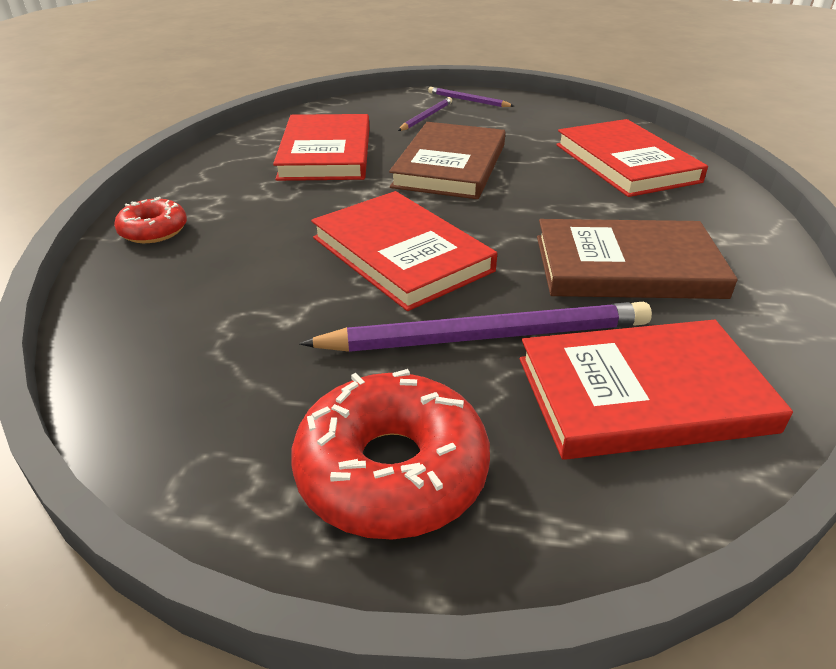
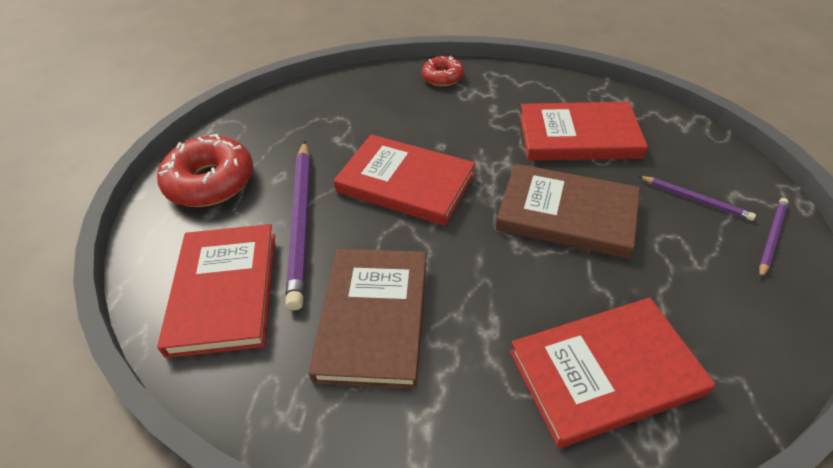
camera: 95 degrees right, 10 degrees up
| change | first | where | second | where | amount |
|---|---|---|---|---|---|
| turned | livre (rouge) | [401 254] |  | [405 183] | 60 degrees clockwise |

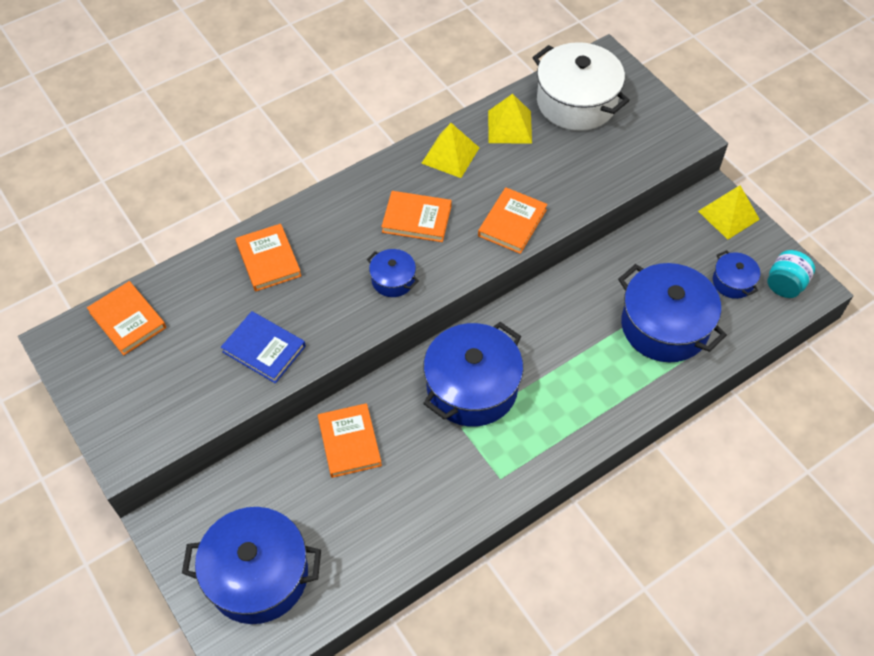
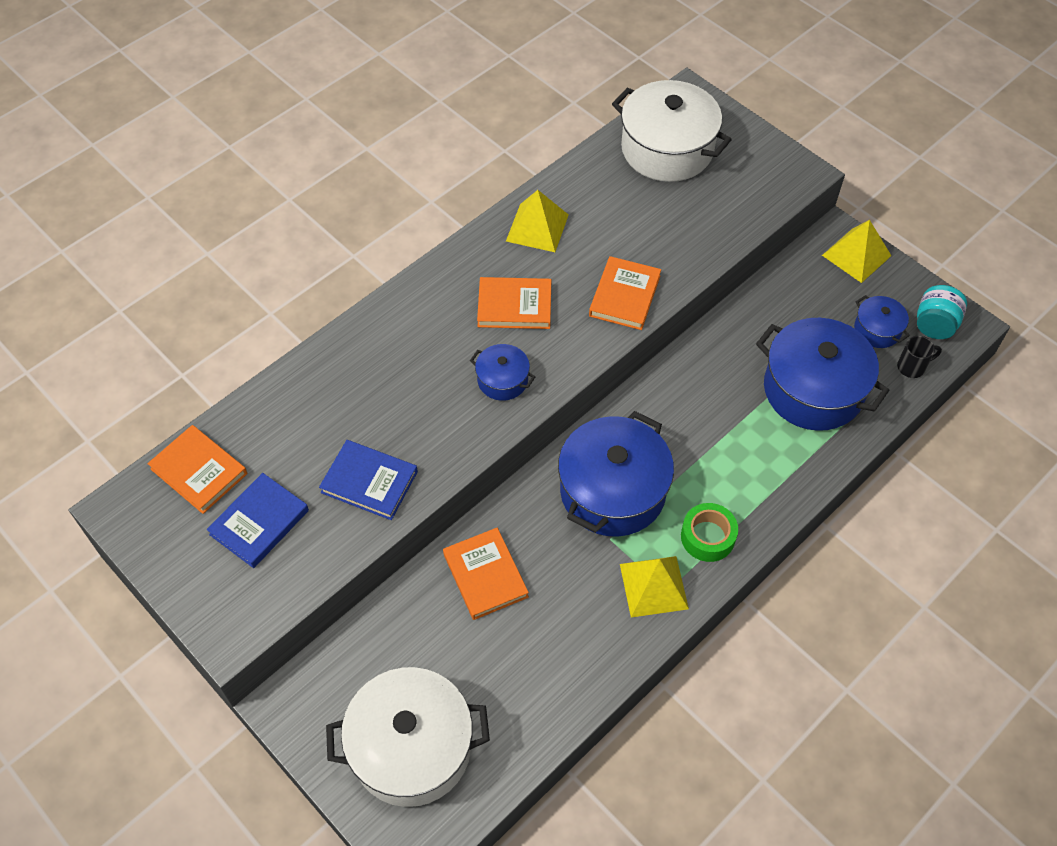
camera: 10 degrees left, 0 degrees up
| change | first | where | second | where | amount |
|---|---|---|---|---|---|
| added |  |  | livre (bleu) | [259 522] |  |
| recoloured | marmite (bleu) | [258 575] | marmite (blanc) | [411 747] |  |
| moved | pyramide (jaune) | [510 126] |  | [654 586] |  |
| added |  |  | ruban adhésif (vert) | [707 537] |  |
| added |  |  | tasse (noir) | [912 367] |  |
| removed | livre (orange) | [269 260] |  |  |  |

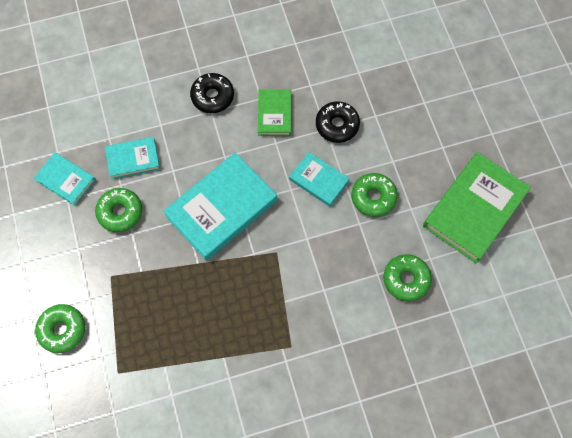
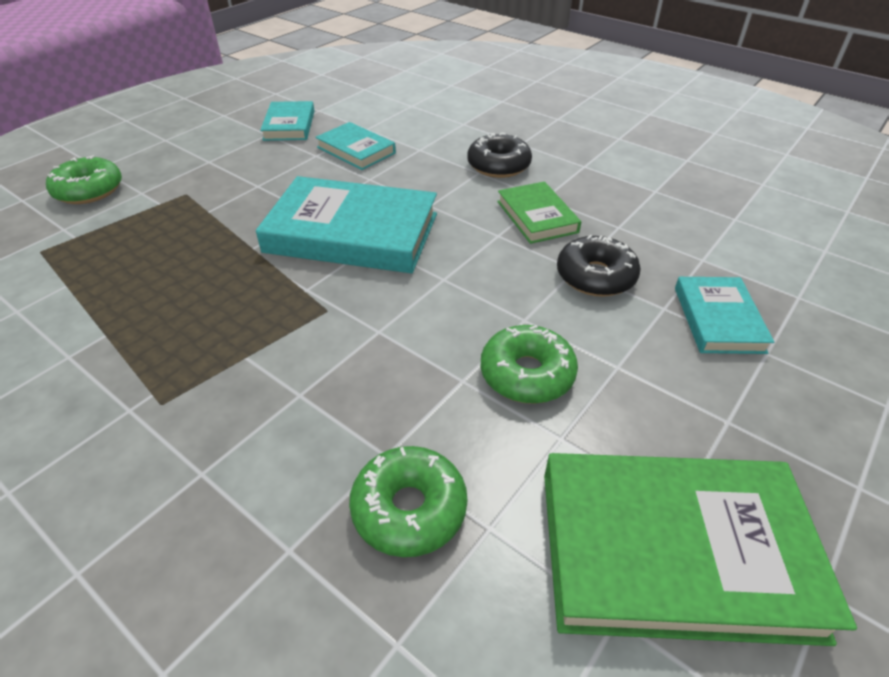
camera: 55 degrees right, 25 degrees down
| change | first | where | second | where | amount |
|---|---|---|---|---|---|
| turned | livre (vert) | [274 114] |  | [537 217] | 75 degrees counterclockwise |
| moved | livre (turquoise) | [319 180] |  | [718 319] |  |
| removed | beignet (vert) | [120 212] |  |  |  |

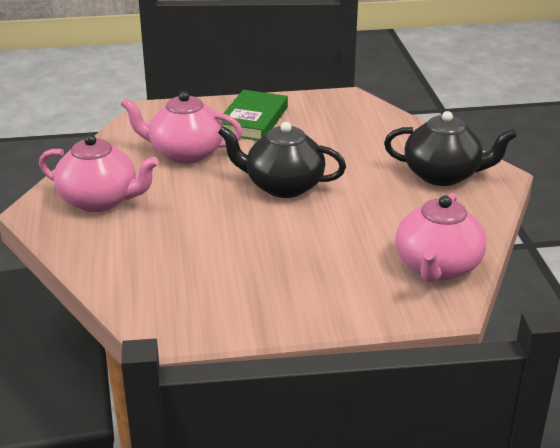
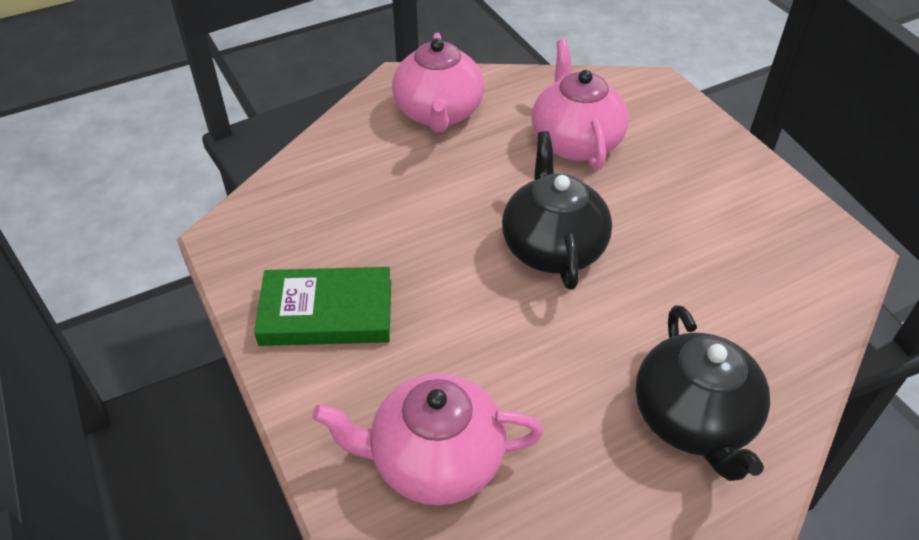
camera: 70 degrees right, 15 degrees up
| change | first | where | second | where | amount |
|---|---|---|---|---|---|
| moved | livre (vert) | [253 120] |  | [326 312] |  |

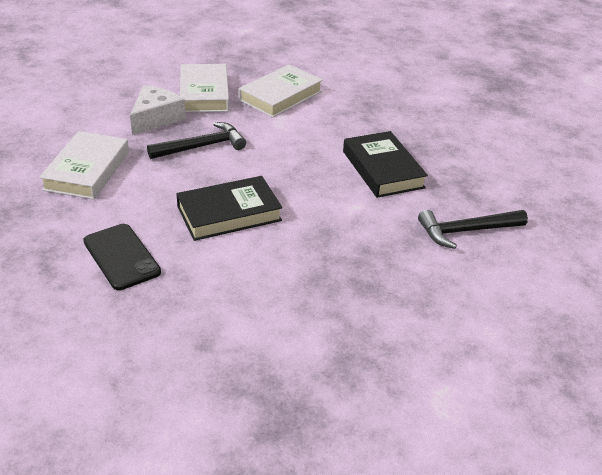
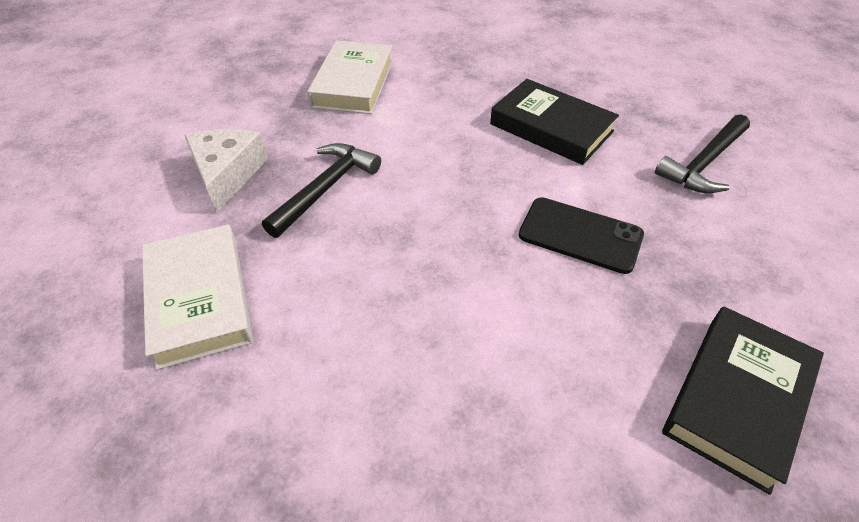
camera: 30 degrees left, 10 degrees up
| change | first | where | second | where | amount |
|---|---|---|---|---|---|
| moved | téléphone (noir) | [121 257] |  | [580 235] |  |
| moved | livre (noir) | [229 213] |  | [738 399] |  |
| removed | livre (blanc) | [204 93] |  |  |  |

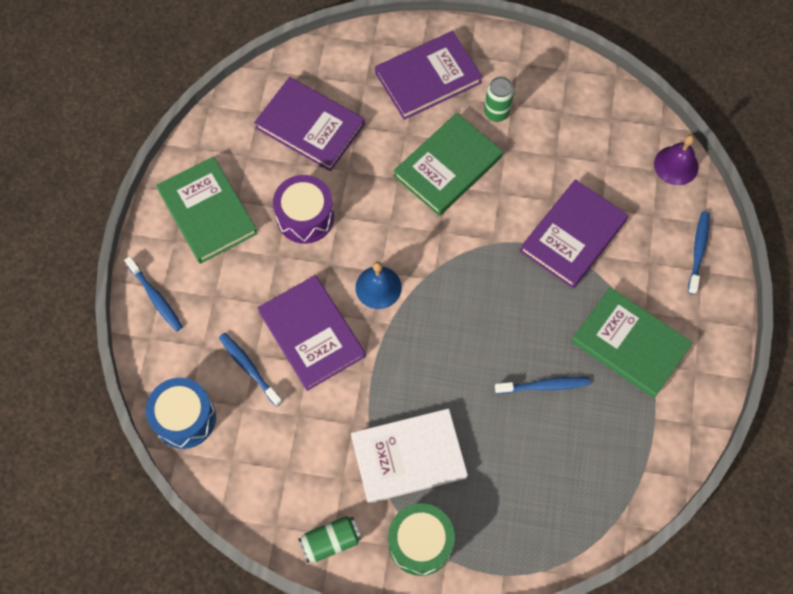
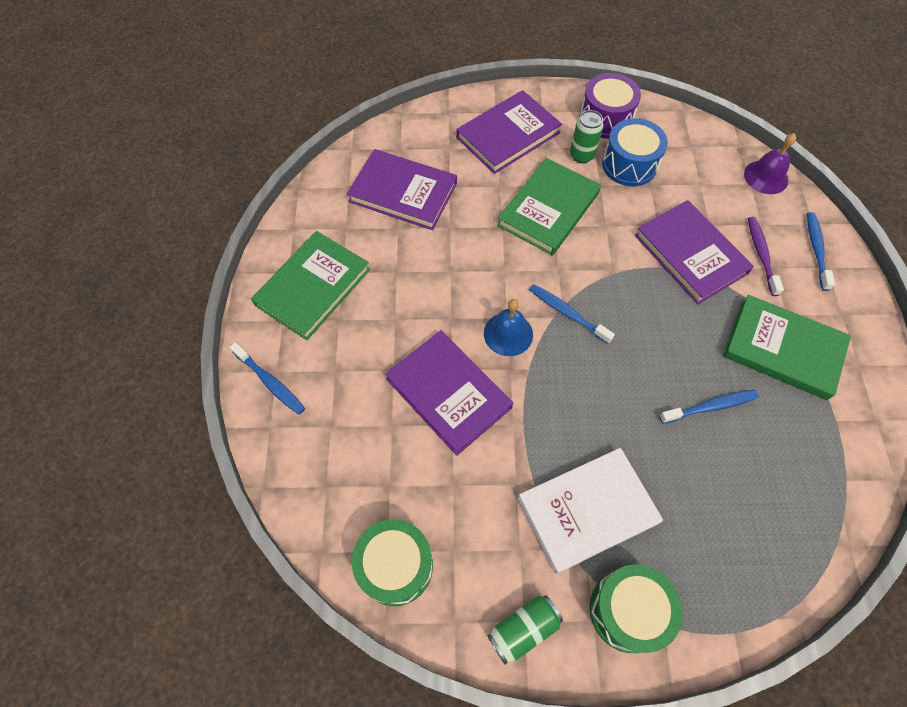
camera: 10 degrees left, 5 degrees down
| change | first | where | second | where | amount |
|---|---|---|---|---|---|
| turned | livre (vert) | [207 212] |  | [313 287] | 75 degrees clockwise |
| added |  |  | tambour (vert) | [395 566] |  |
| moved | brosse à dents (bleu) | [249 368] |  | [567 313] |  |
| moved | tambour (violet) | [305 217] |  | [605 118] |  |
| moved | tambour (bleu) | [185 418] |  | [629 164] |  |
| turned | livre (violet) | [573 236] |  | [690 254] | 60 degrees counterclockwise |
| added |  |  | brosse à dents (violet) | [761 255] |  |

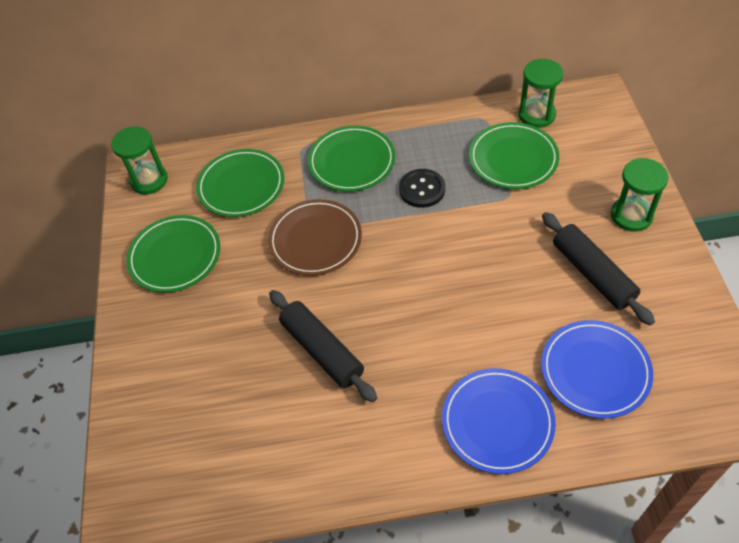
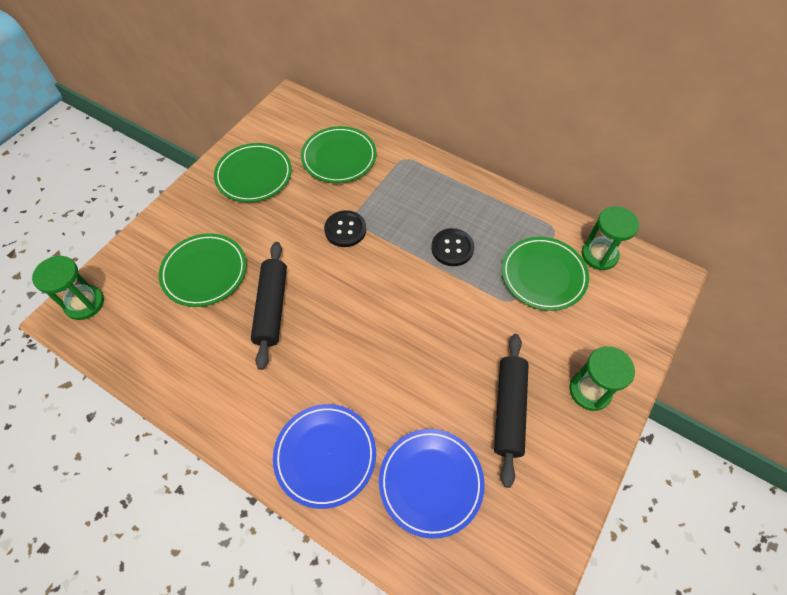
camera: 35 degrees right, 5 degrees up
| change | first | where | second | where | amount |
|---|---|---|---|---|---|
| moved | sablier (vert) | [149 180] |  | [84 303] |  |
| moved | assiette (vert) | [352 162] |  | [204 272] |  |
| replaced | assiette (marron) | [315 240] | bouton (noir) | [345 230] |  |

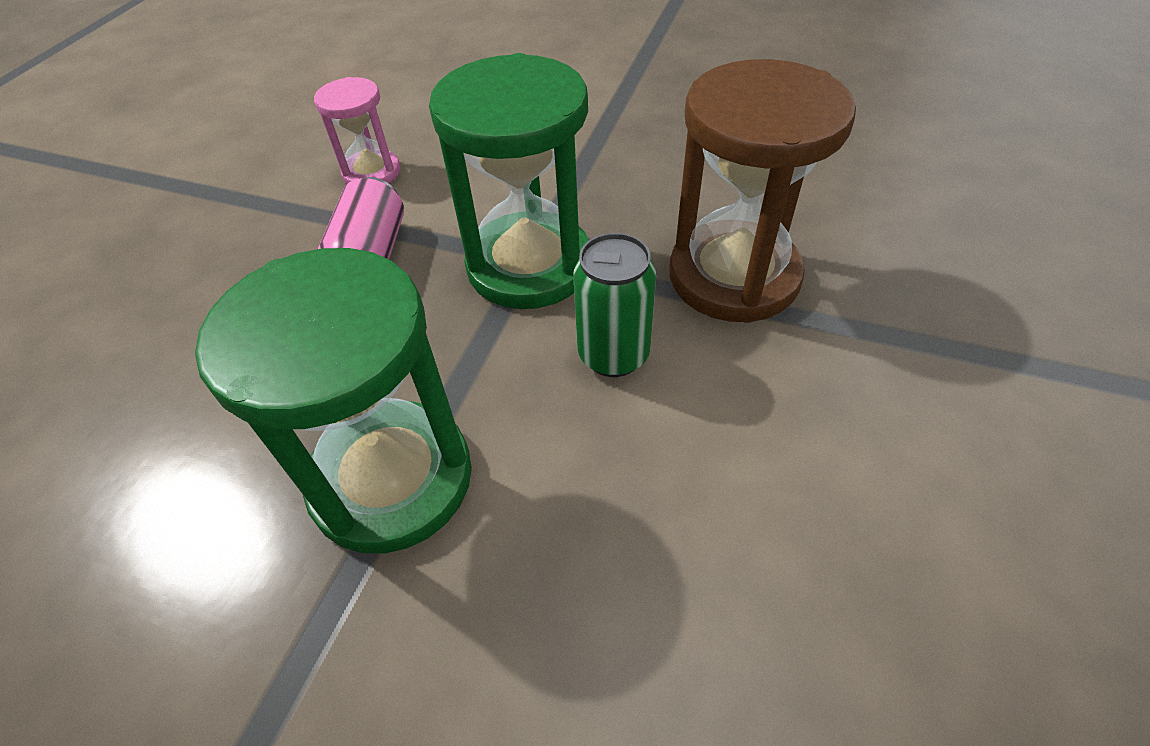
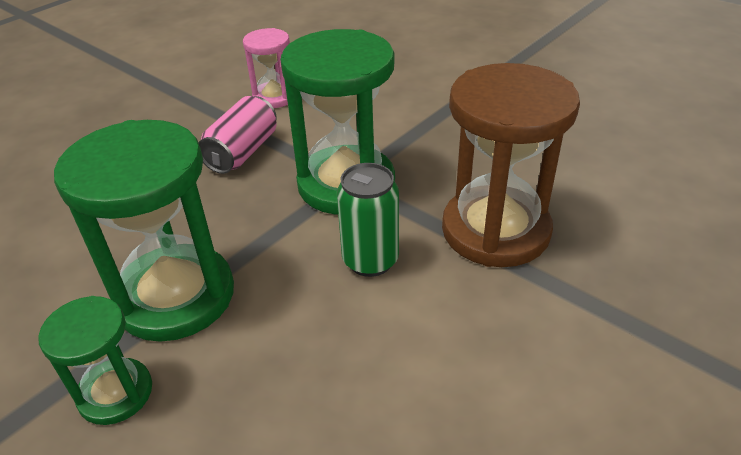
camera: 20 degrees right, 10 degrees down
| change | first | where | second | where | amount |
|---|---|---|---|---|---|
| added |  |  | sablier (vert) | [115 393] |  |

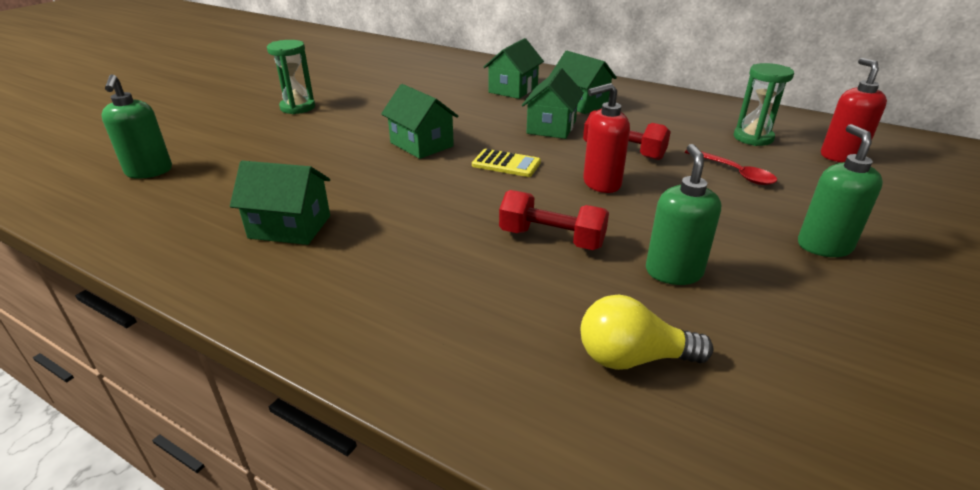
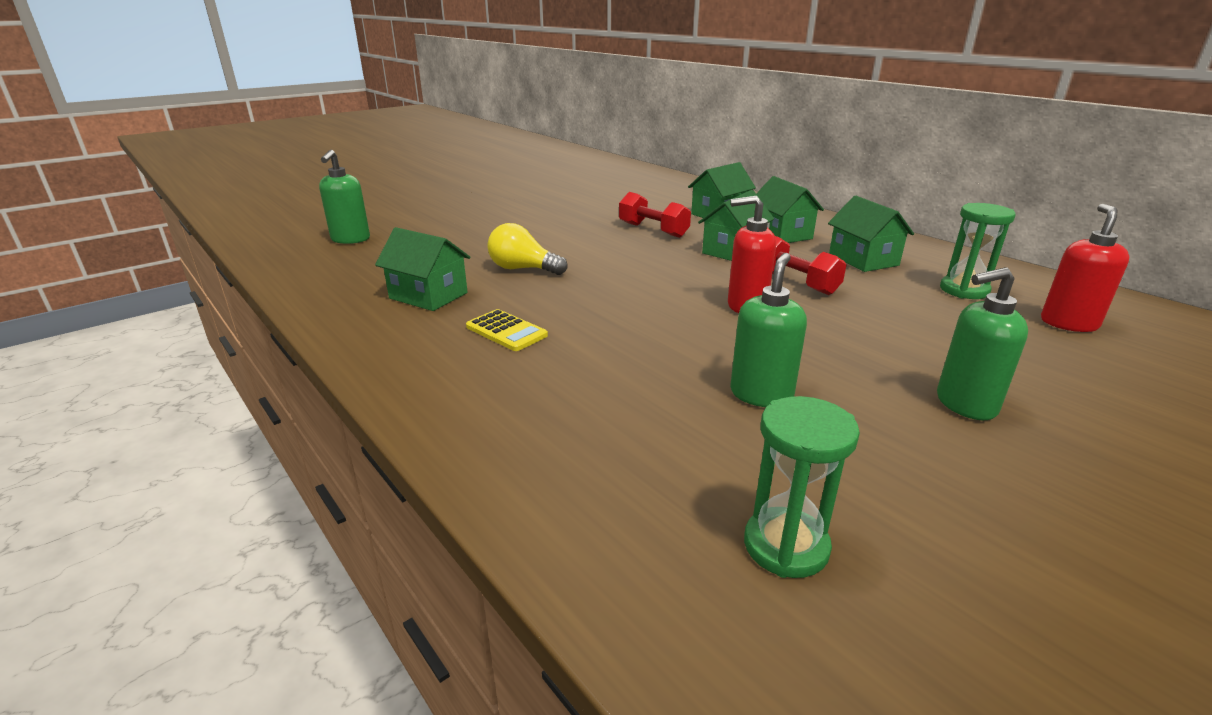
camera: 20 degrees right, 5 degrees down
| change | first | where | second | where | amount |
|---|---|---|---|---|---|
| moved | calculatrice (jaune) | [506 164] |  | [506 331] |  |
| moved | ampoule (jaune) | [632 358] |  | [523 269] |  |
| moved | haltère (rouge) | [551 239] |  | [653 230] |  |
| moved | sablier (vert) | [297 107] |  | [786 546] |  |
| moved | maison (vert) | [421 144] |  | [863 260] |  |
| turned | distributeur de savon (vert) | [824 246] |  | [965 404] | 120 degrees counterclockwise |
| removed | cuillère (rouge) | [735 173] |  |  |  |

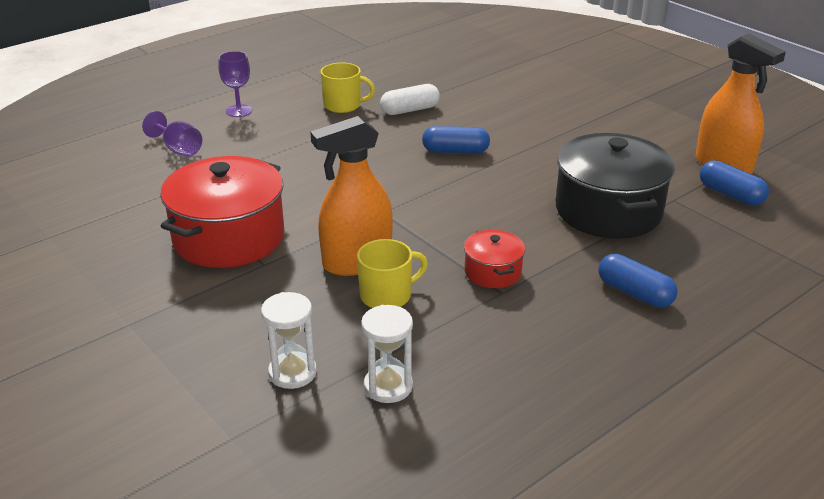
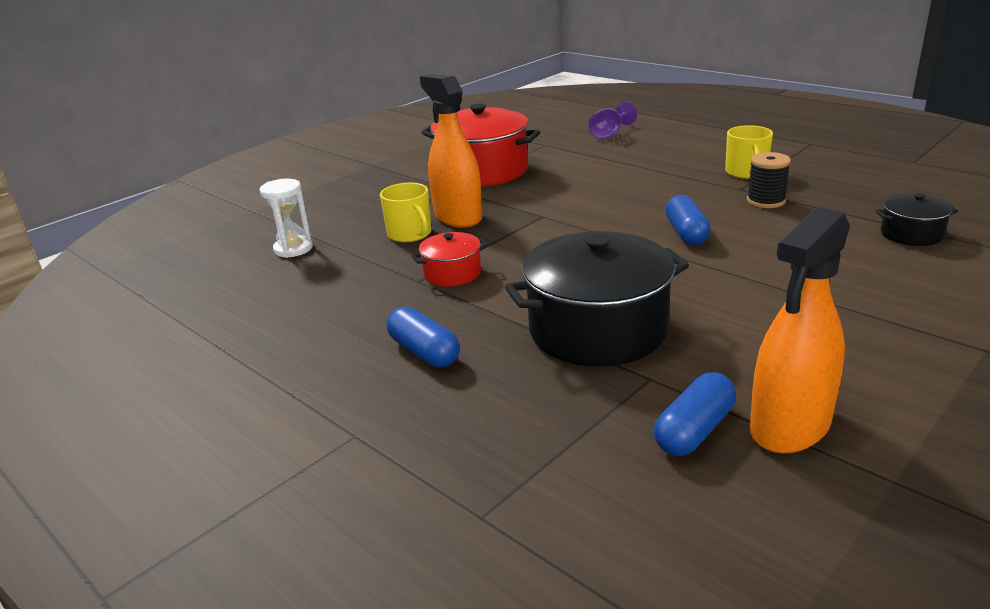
camera: 85 degrees right, 5 degrees down
| change | first | where | second | where | amount |
|---|---|---|---|---|---|
| turned | gélule (bleu) | [634 293] |  | [424 352] | 75 degrees counterclockwise |
| replaced | gélule (blanc) | [410 110] | bobine (noir) | [765 201] |  |
| added |  |  | marmite (noir) | [911 234] |  |
| removed | verre à pied (violet) | [239 111] |  |  |  |
| removed | sablier (blanc) | [292 372] |  |  |  |

